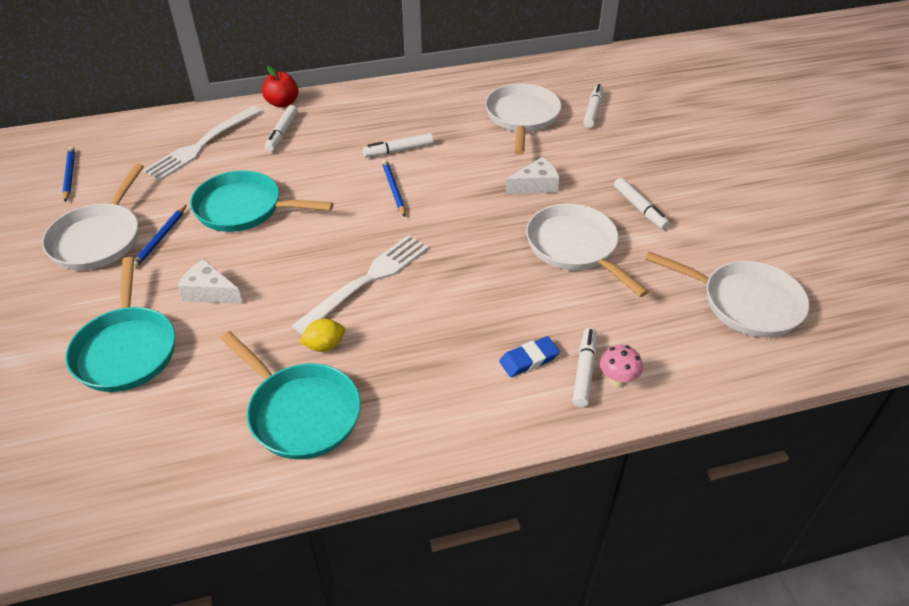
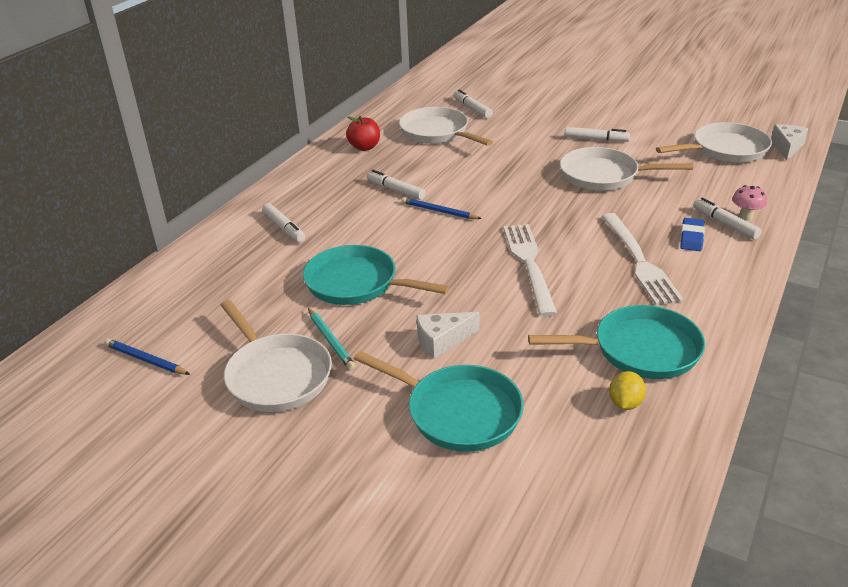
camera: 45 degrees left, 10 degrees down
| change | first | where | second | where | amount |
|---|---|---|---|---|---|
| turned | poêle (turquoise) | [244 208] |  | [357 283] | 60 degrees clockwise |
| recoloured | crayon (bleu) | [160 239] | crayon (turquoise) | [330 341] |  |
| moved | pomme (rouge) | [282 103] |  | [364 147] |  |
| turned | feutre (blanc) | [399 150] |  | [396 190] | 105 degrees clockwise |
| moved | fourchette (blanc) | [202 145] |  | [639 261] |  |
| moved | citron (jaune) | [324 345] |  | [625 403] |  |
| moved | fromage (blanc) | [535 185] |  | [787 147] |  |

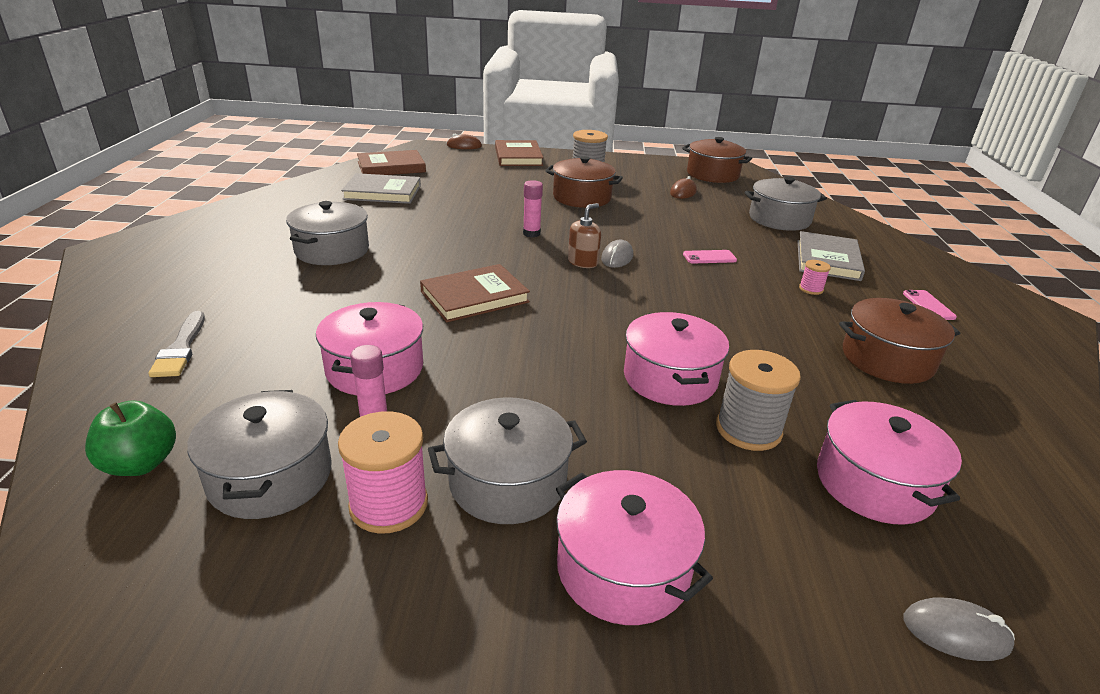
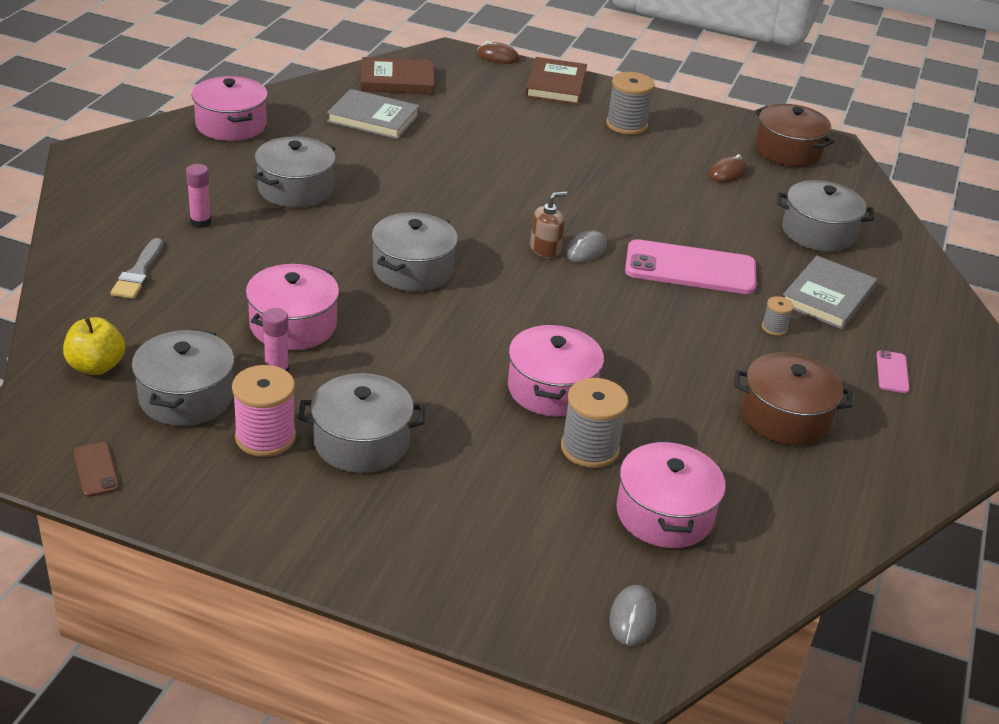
camera: 15 degrees right, 5 degrees up
| change | first | where | second | where | amount |
|---|---|---|---|---|---|
| recoloured | pomme (vert) | [140 464] | pomme (jaune) | [96 366] |  |
| added |  |  | téléphone (marron) | [96 470] |  |
| moved | bâton de colle (rose) | [531 234] |  | [200 222] |  |
| moved | marmite (rose) | [623 568] |  | [231 125] |  |
| replaced | livre (marron) | [474 297] | marmite (gris) | [413 269] |  |
| turned | souris (gris) | [956 632] |  | [632 618] | 75 degrees clockwise |
| resized | téléphone (rose) | [709 257] |  | [690 268] | x2.29 |
| recoloured | bobine (rose) | [811 289] | bobine (gris) | [774 328] |  |
| removed | marmite (marron) | [582 197] |  |  |  |

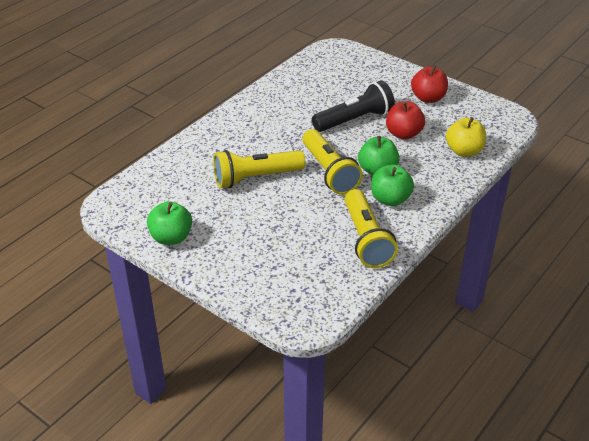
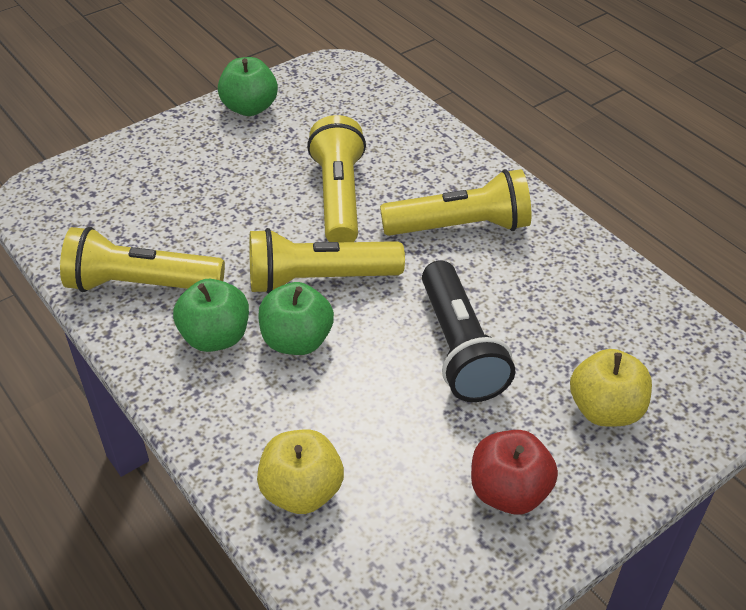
camera: 105 degrees right, 5 degrees up
| change | first | where | second | where | amount |
|---|---|---|---|---|---|
| added |  |  | lampe de poche (jaune) | [460 226] |  |
| added |  |  | pomme (jaune) | [605 409] |  |
| removed | pomme (rouge) | [403 134] |  |  |  |

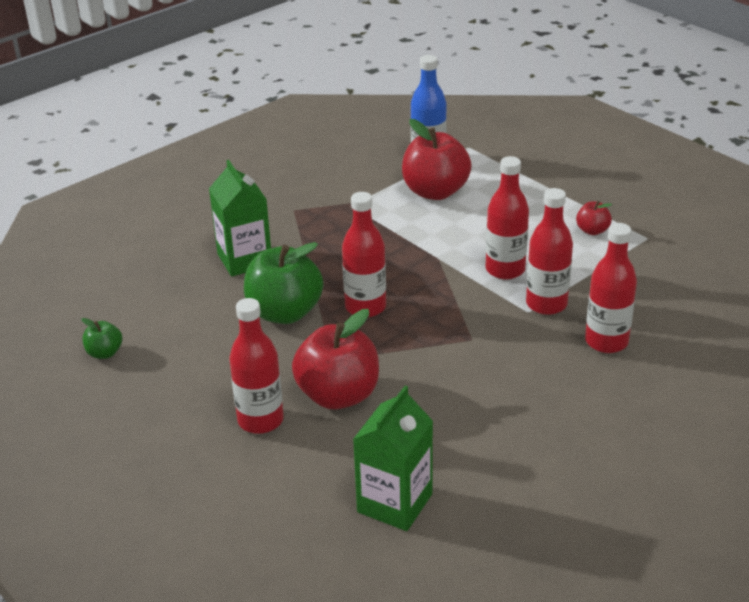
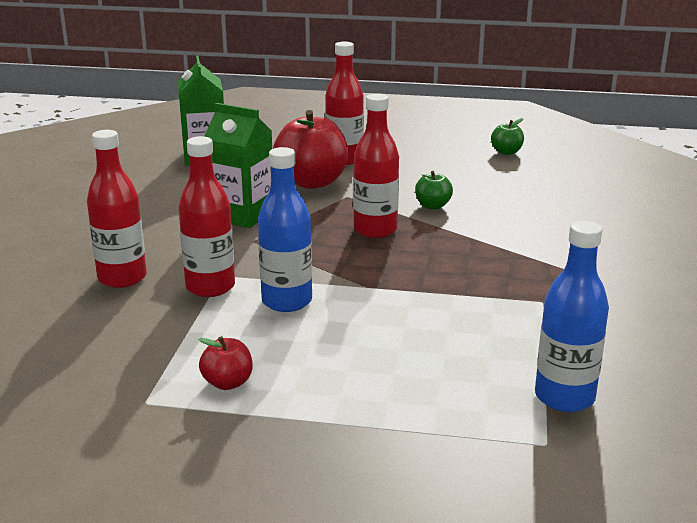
camera: 140 degrees right, 10 degrees down
| change | first | where | second | where | amount |
|---|---|---|---|---|---|
| moved | brique de lait (vert) | [244 260] |  | [242 215] |  |
| recoloured | bouteille (rouge) | [505 269] | bouteille (bleu) | [287 301] |  |
| resized | pomme (vert) | [284 313] |  | [433 206] | x0.48 |
| removed | pomme (rouge) | [435 192] |  |  |  |

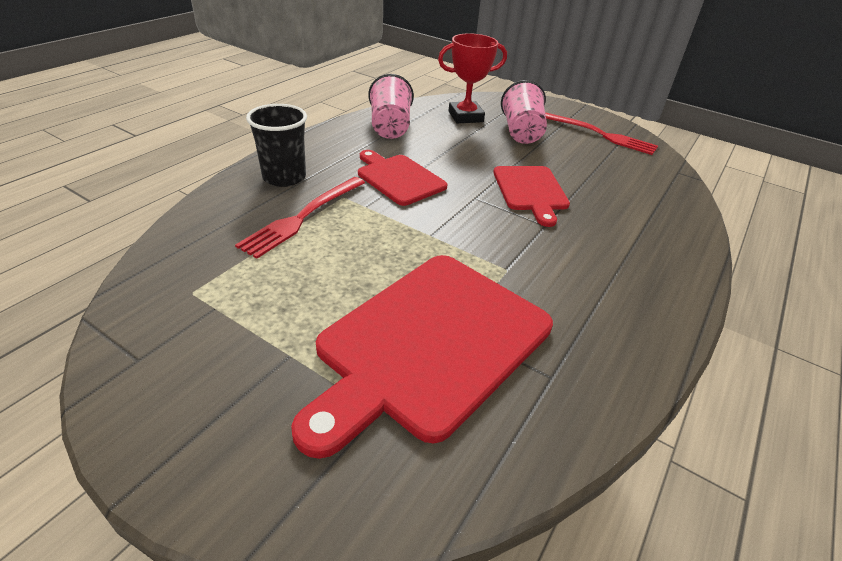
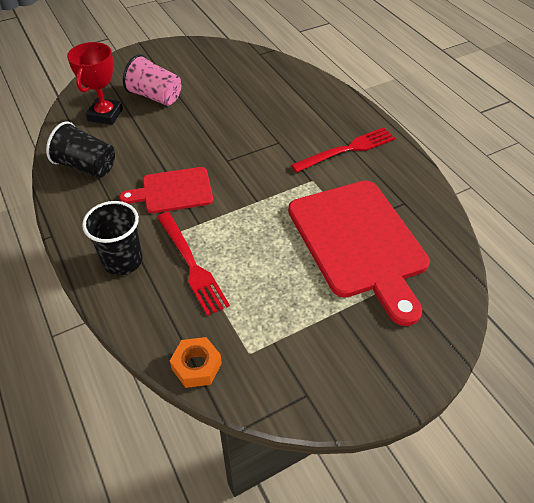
camera: 60 degrees left, 10 degrees up
| change | first | where | second | where | amount |
|---|---|---|---|---|---|
| recoloured | gobelet (rose) | [390 127] | gobelet (noir) | [87 166] |  |
| added |  |  | écrou (orange) | [196 366] |  |
| moved | fourchette (rouge) | [601 134] |  | [347 150] |  |
| removed | planche à découper (rouge) | [530 191] |  |  |  |

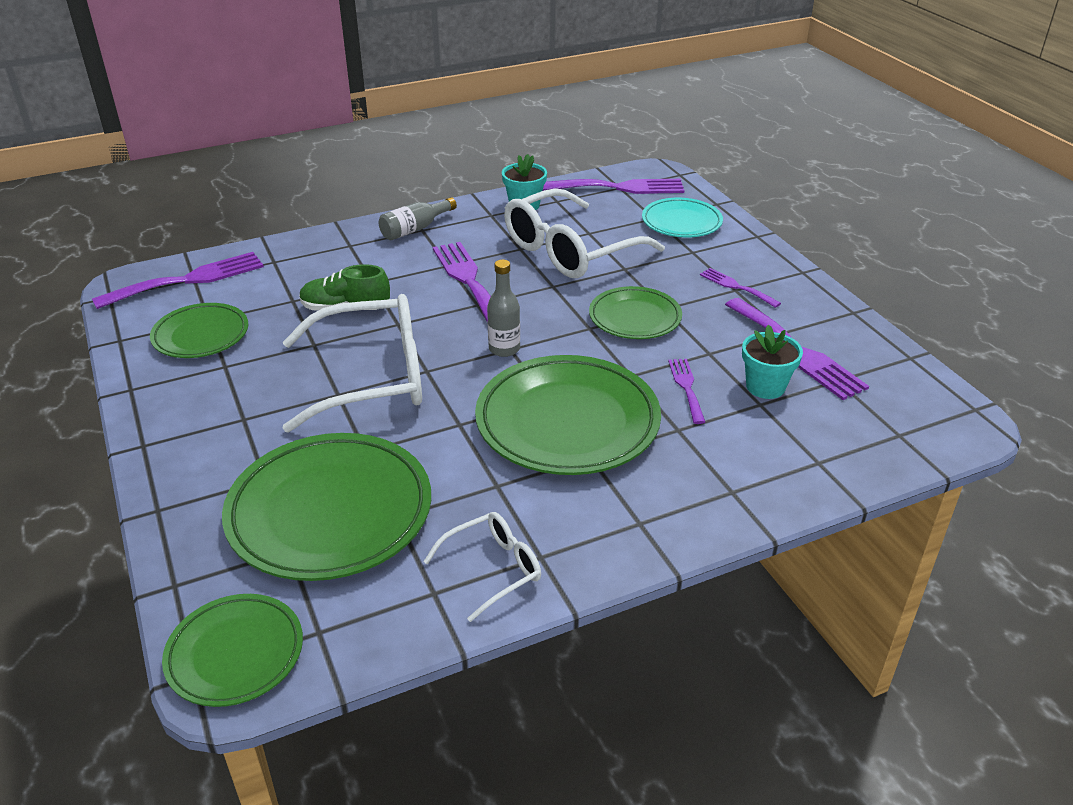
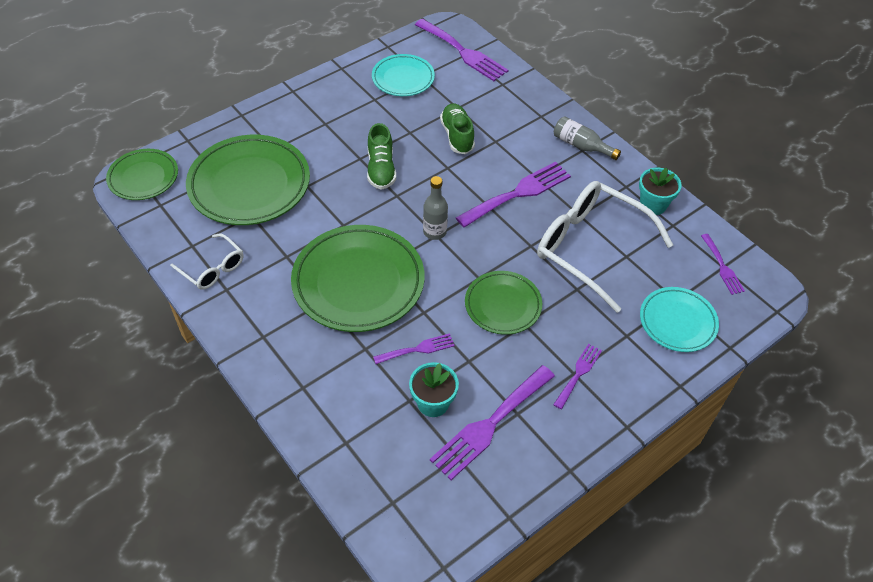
camera: 75 degrees right, 15 degrees up
| change | first | where | second | where | amount |
|---|---|---|---|---|---|
| replaced | lunettes (blanc) | [370 378] | chaussure (vert) | [381 169] |  |
| recoloured | assiette (vert) | [201 335] | assiette (turquoise) | [403 78] |  |
| resized | fourchette (violet) | [620 187] |  | [722 267] | x0.54 |

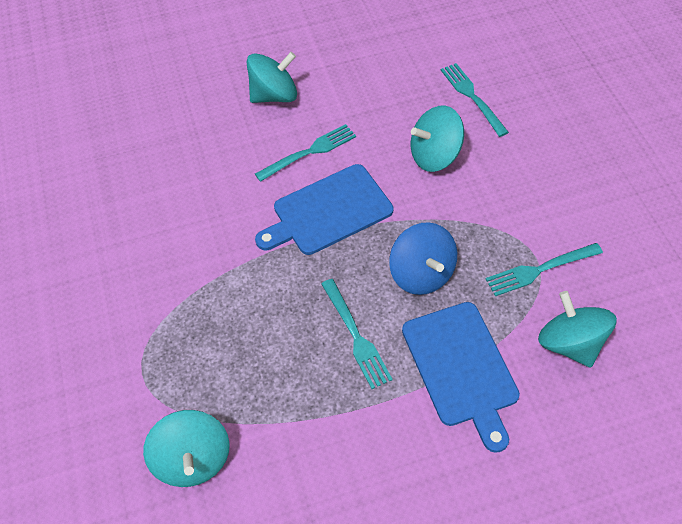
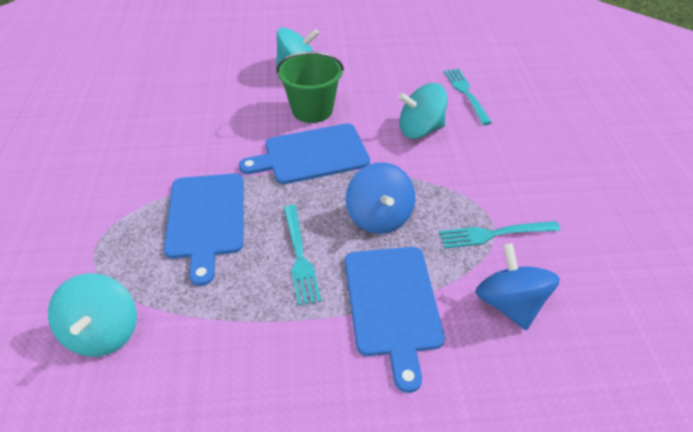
camera: 10 degrees right, 10 degrees down
| change | first | where | second | where | amount |
|---|---|---|---|---|---|
| added |  |  | planche à découper (bleu) | [206 219] |  |
| replaced | fourchette (turquoise) | [310 152] | seau (vert) | [312 110] |  |
| recoloured | toupie (turquoise) | [570 343] | toupie (bleu) | [509 303] |  |

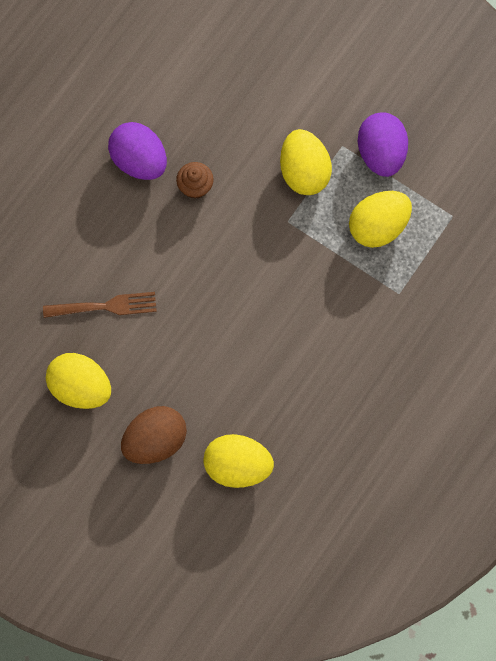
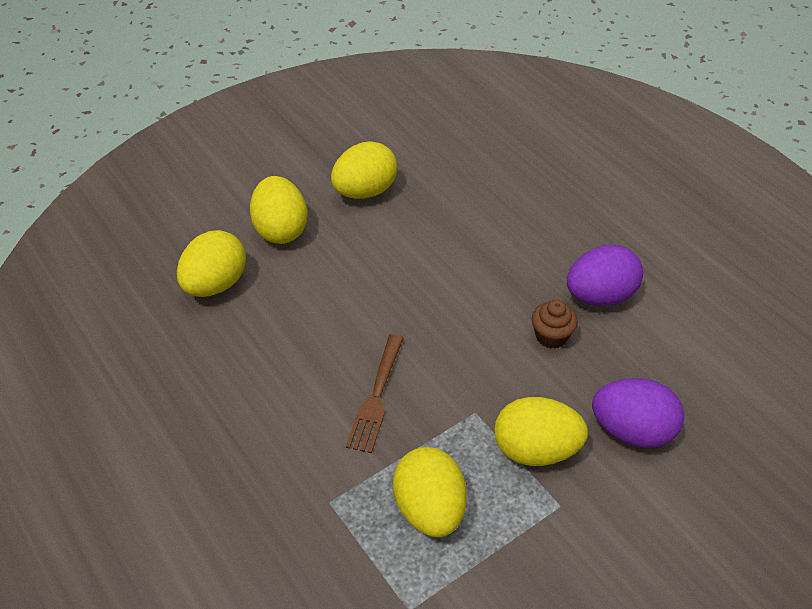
camera: 110 degrees right, 25 degrees down
| change | first | where | second | where | amount |
|---|---|---|---|---|---|
| recoloured | œuf (marron) | [155 441] | œuf (jaune) | [281 229] |  |
| moved | fourchette (marron) | [104 307] |  | [376 396] |  |
| moved | œuf (violet) | [381 153] |  | [632 431] |  |

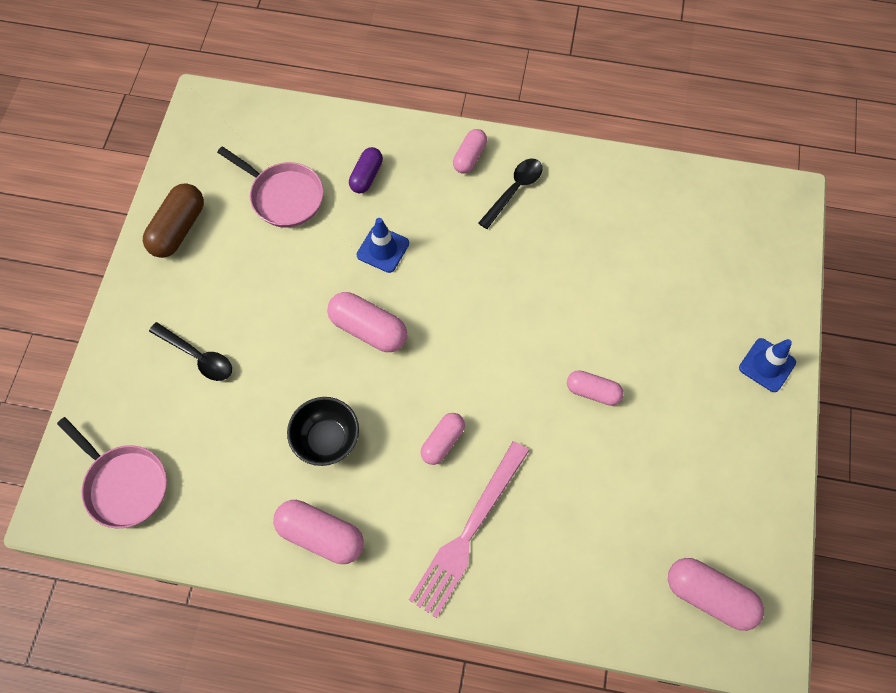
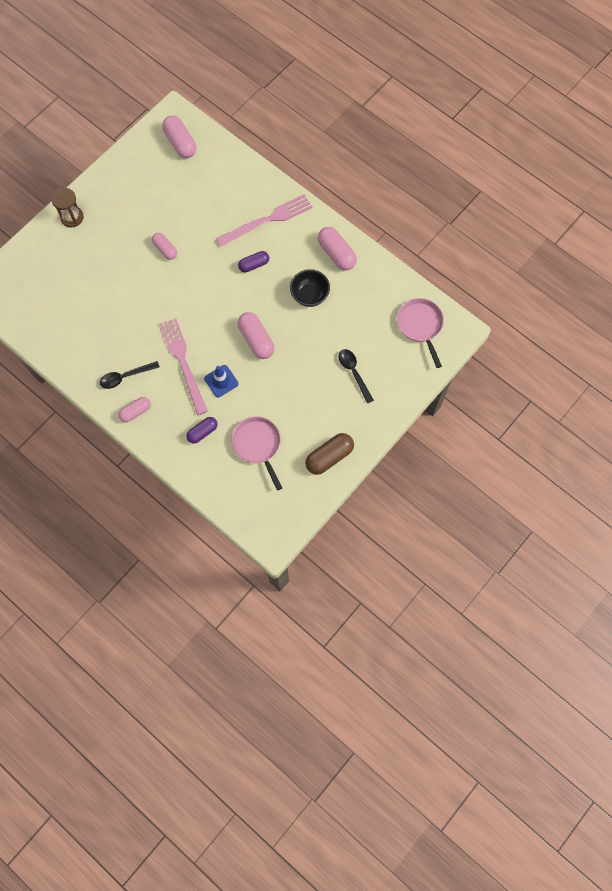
camera: 150 degrees left, 5 degrees up
| change | first | where | second | where | amount |
|---|---|---|---|---|---|
| replaced | cône de chantier (bleu) | [767 365] | sablier (marron) | [72 217] |  |
| added |  |  | fourchette (rose) | [183 362] |  |
| recoloured | gélule (rose) | [442 442] | gélule (violet) | [254 265] |  |

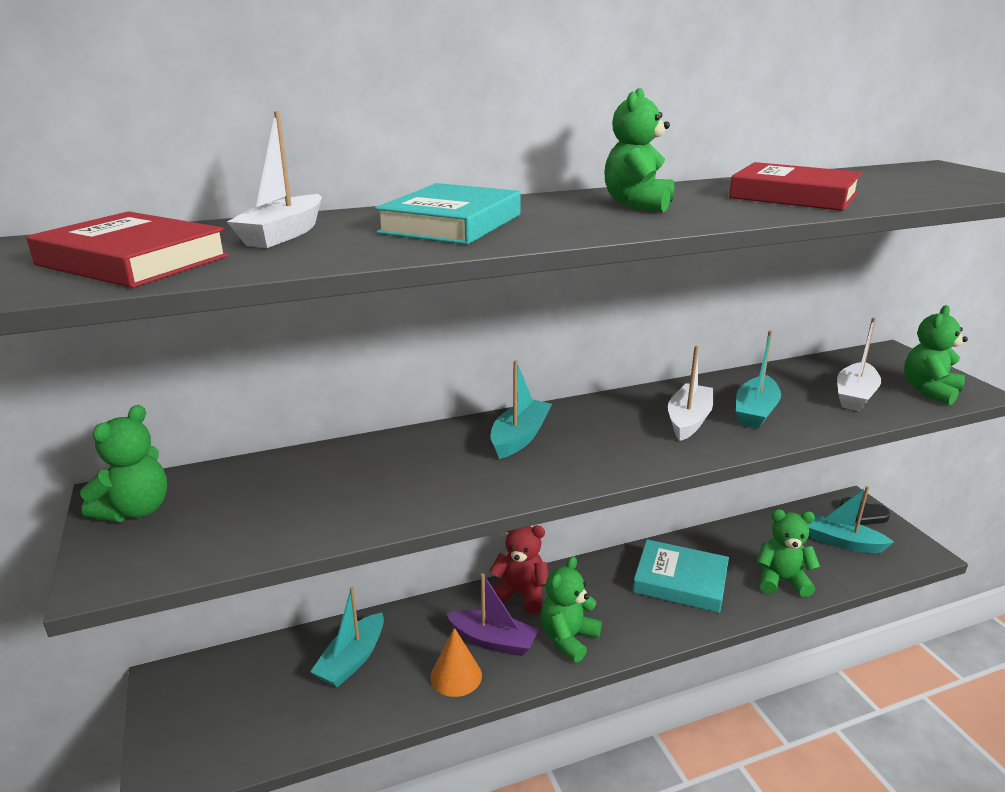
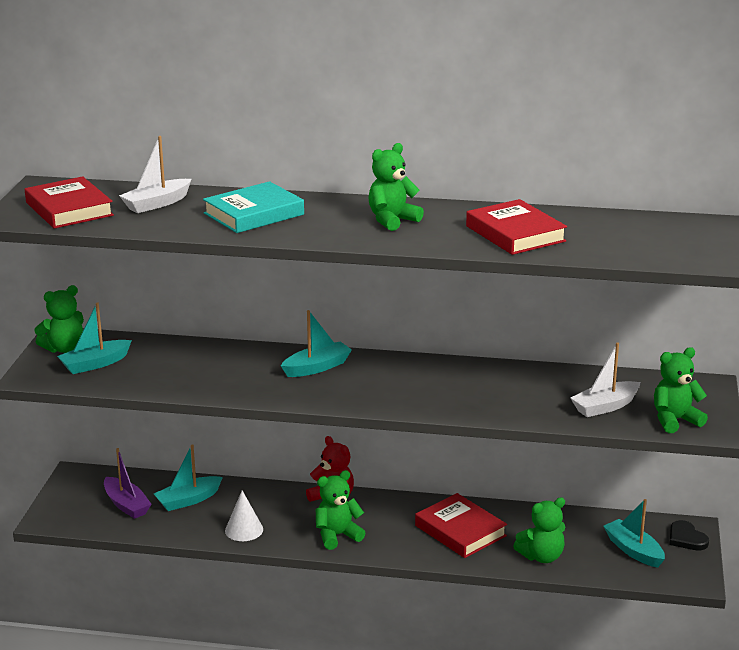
camera: 30 degrees right, 0 degrees up
| change | first | where | second | where | amount |
|---|---|---|---|---|---|
| moved | bateau (turquoise) | [755 412] |  | [95 364] |  |
| moved | bateau (violet) | [493 641] |  | [126 505] |  |
| recoloured | cône (orange) | [456 676] | cône (blanc) | [244 530] |  |
| recoloured | livre (turquoise) | [680 581] | livre (rouge) | [460 531] |  |
| turned | ours en peluche (vert) | [781 581] |  | [541 556] | 120 degrees clockwise |
| removed | bateau (blanc) | [688 420] |  |  |  |

